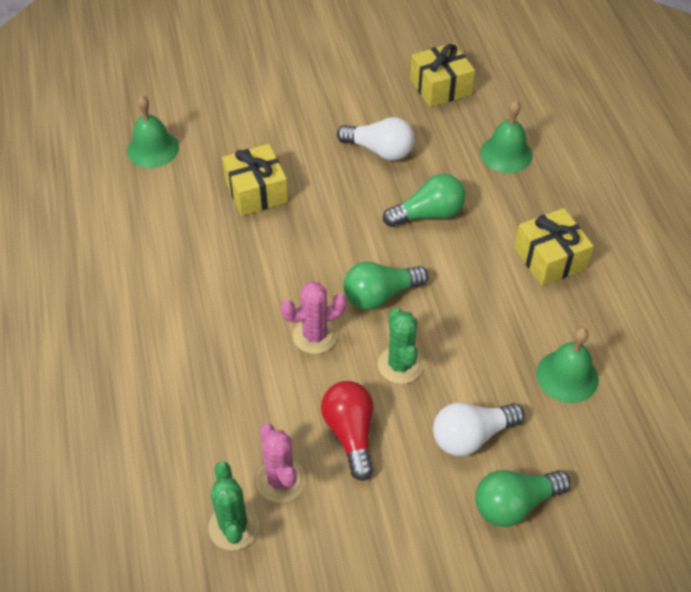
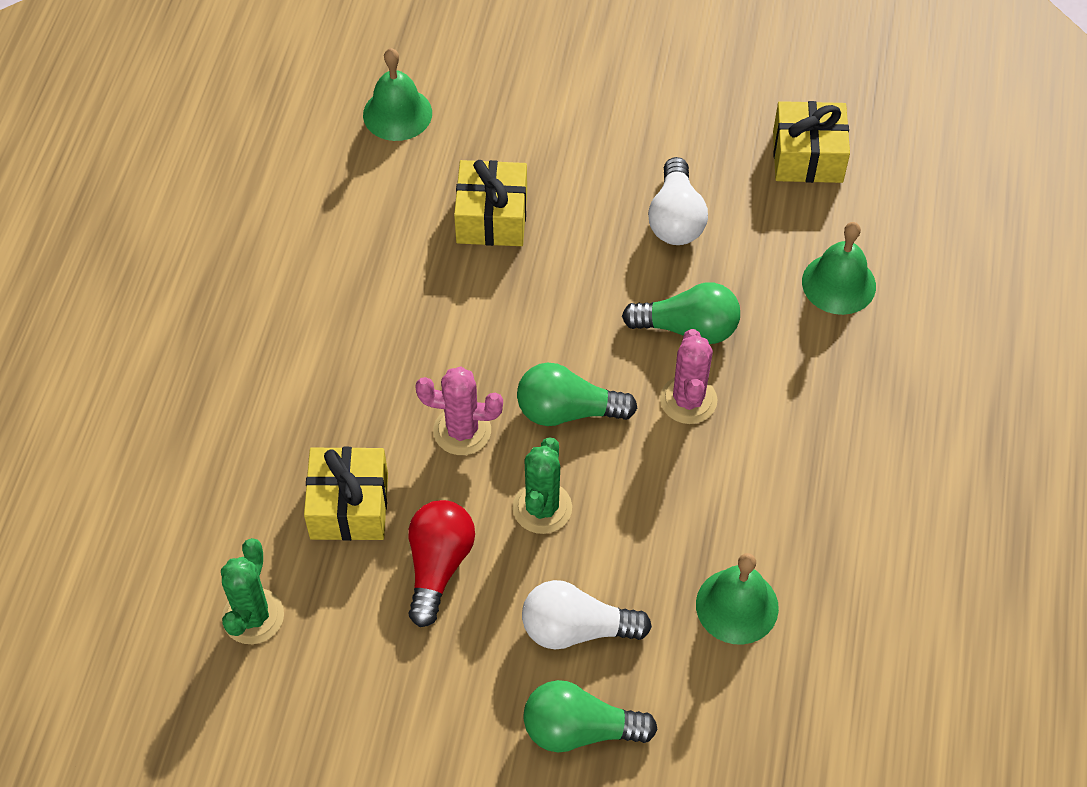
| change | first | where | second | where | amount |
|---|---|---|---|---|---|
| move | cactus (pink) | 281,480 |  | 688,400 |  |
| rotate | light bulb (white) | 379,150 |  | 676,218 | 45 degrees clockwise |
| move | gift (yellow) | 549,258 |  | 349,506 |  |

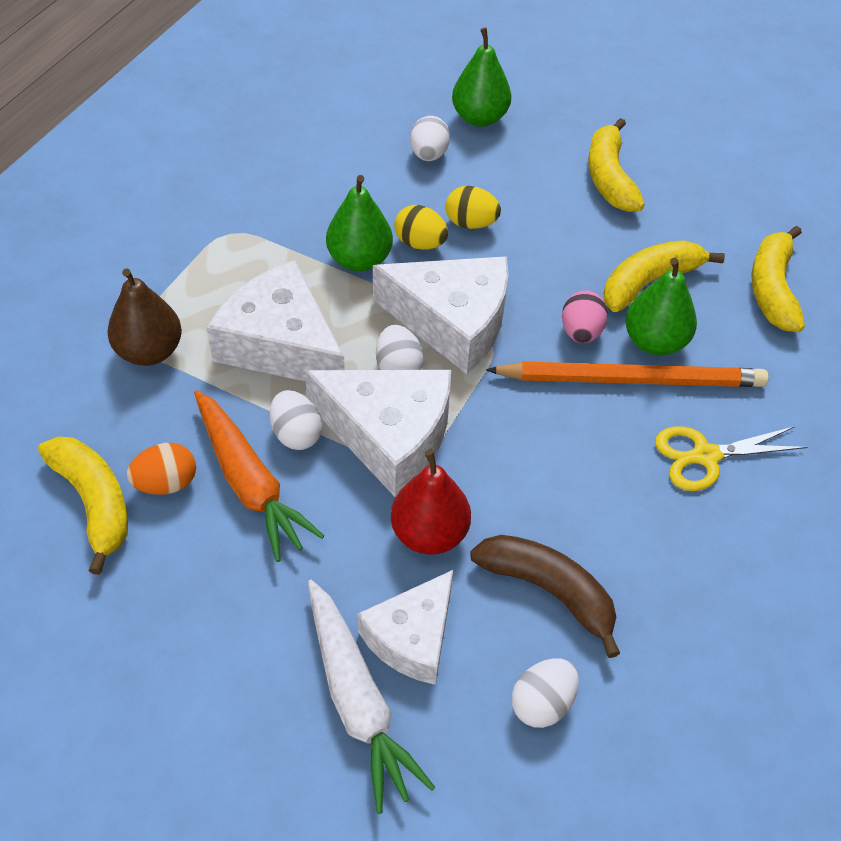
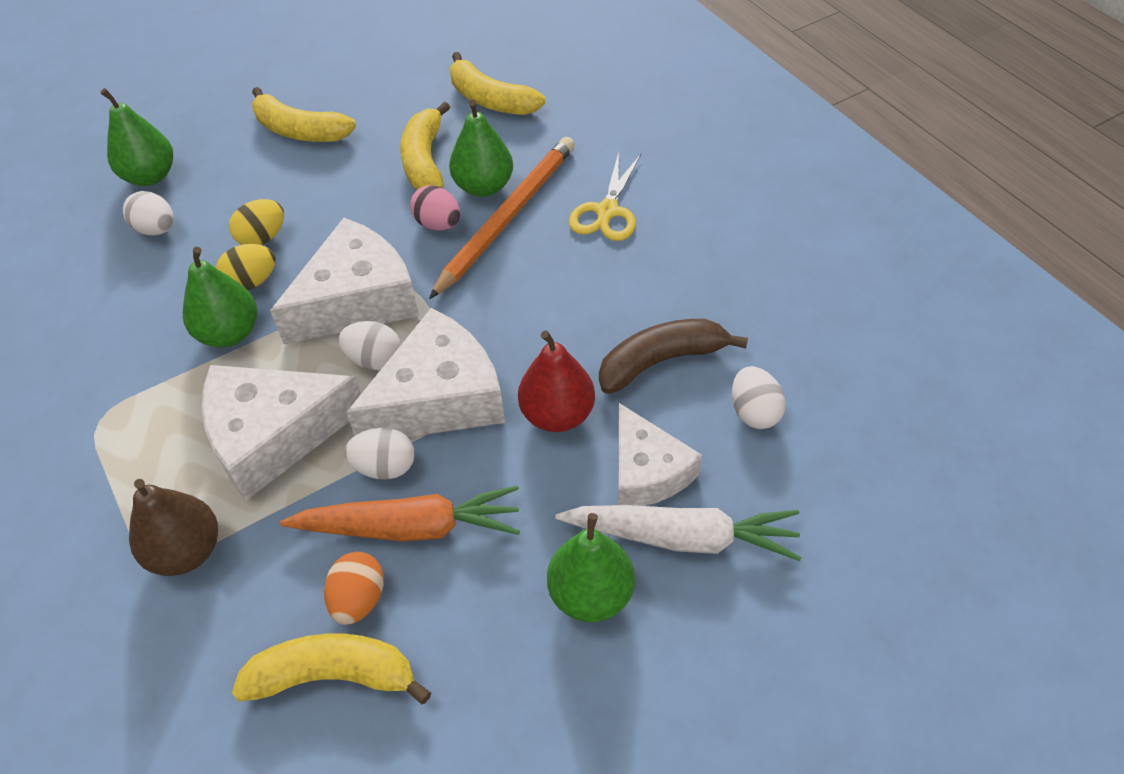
| change | first | where | second | where | amount |
|---|---|---|---|---|---|
| insert |  |  | pear (green) | 591,595 |  |

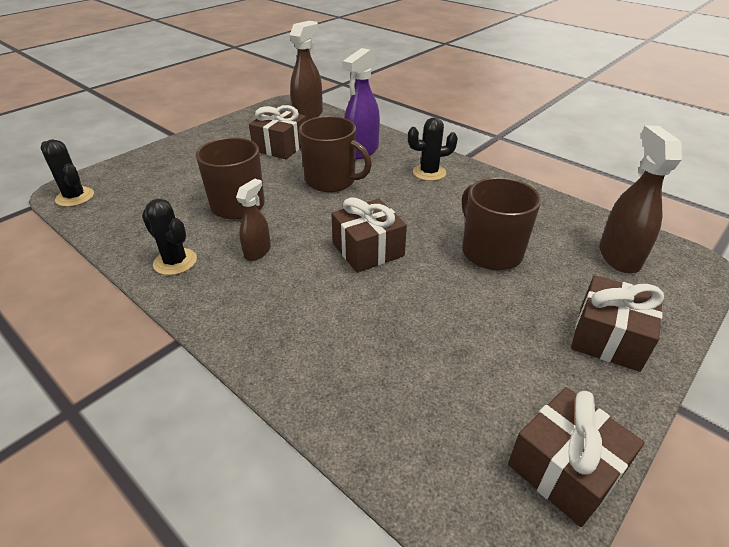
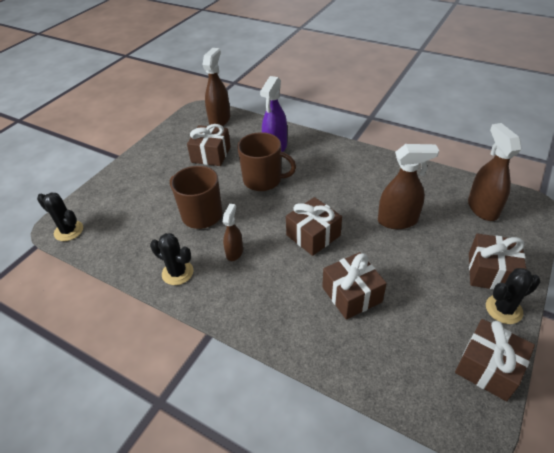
| change | first | where | second | where | amount |
|---|---|---|---|---|---|
| move | cactus (black) | 429,172 |  | 503,309 |  |
| replace | mug (brown) | 491,251 | spray bottle (brown) | 397,221 |  |
| insert |  |  | gift (brown) | 352,294 |  |

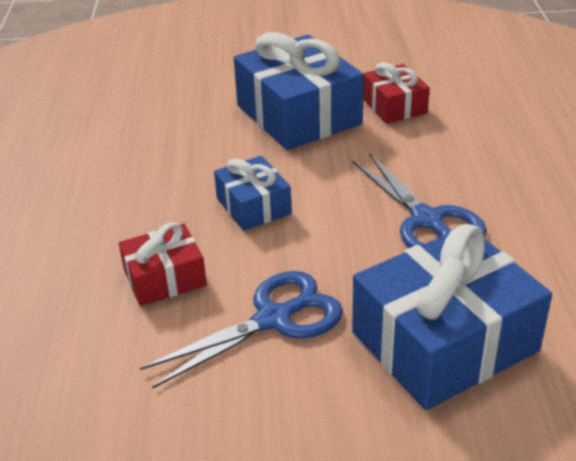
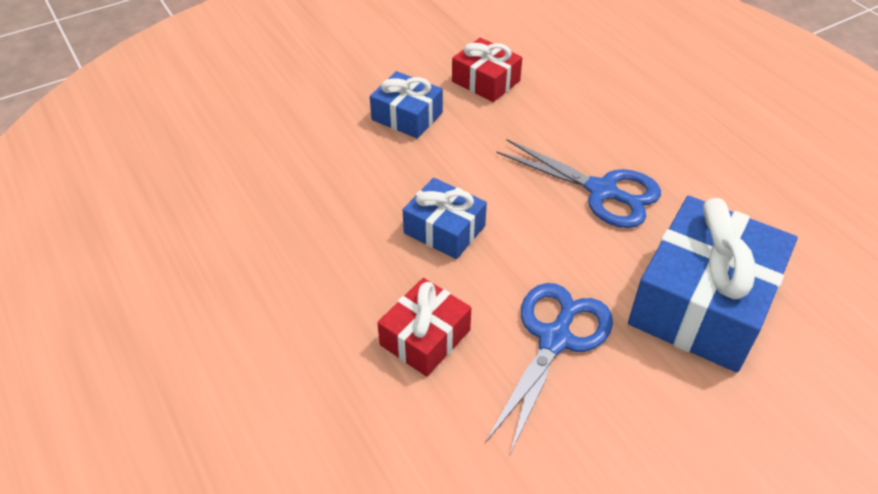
| change | first | where | second | where | amount |
|---|---|---|---|---|---|
| resize | gift (blue) | 298,114 |  | 407,116 | x0.53 |

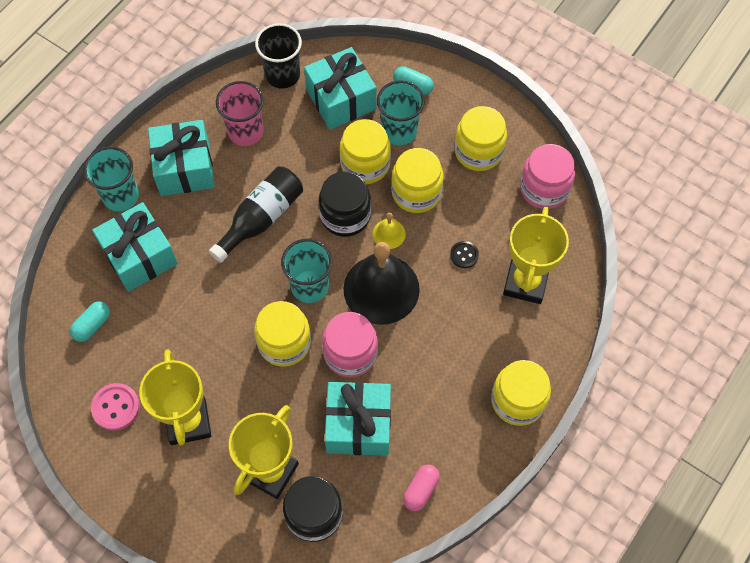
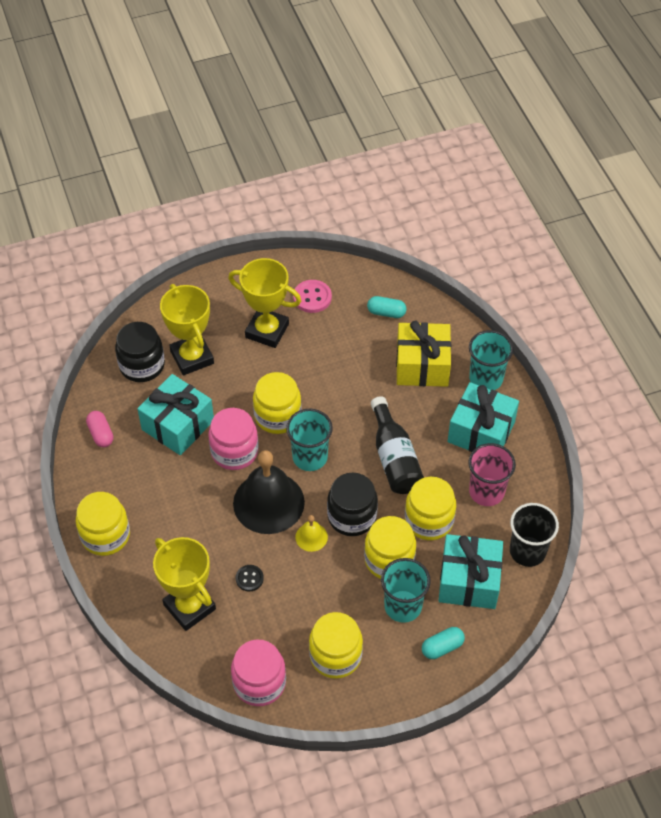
| change | first | where | second | where | amount |
|---|---|---|---|---|---|
| rotate | capsule (turquoise) | 92,325 |  | 386,313 | 60 degrees counterclockwise |
| recolor | gift (turquoise) | 139,256 | gift (yellow) | 422,365 |  |
| move | jar (yellow) | 416,192 |  | 429,520 |  |

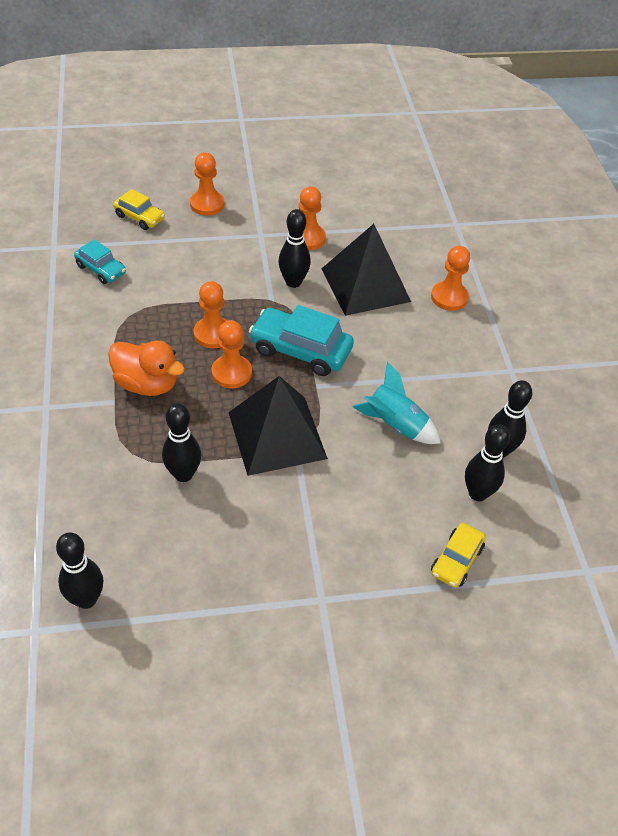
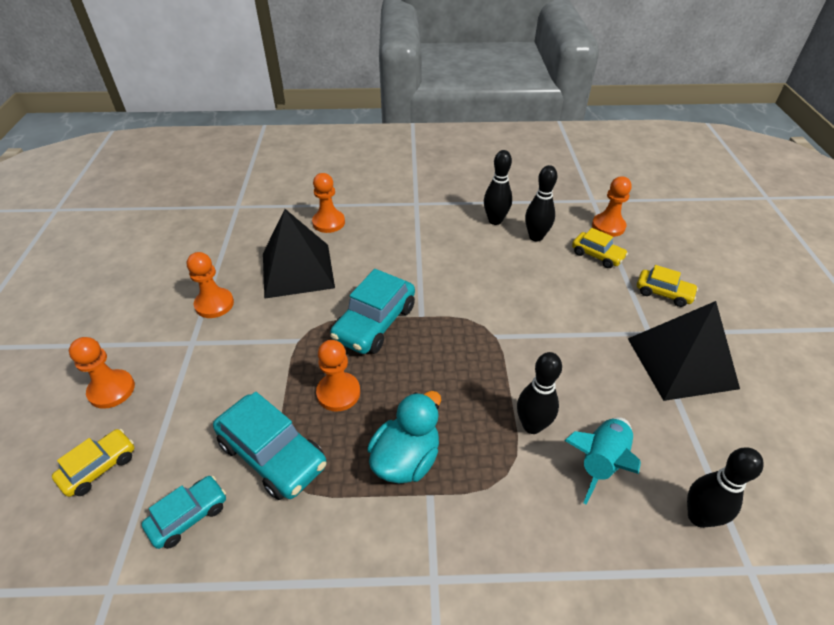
| change | first | where | second | where | amount |
|---|---|---|---|---|---|
| recolor | duck (orange) | 147,384 | duck (turquoise) | 406,459 |  |
| move | pawn (orange) | 231,373 |  | 608,226 |  |
| move | pyramid (black) | 277,435 |  | 681,362 |  |
| delete | bowling pin (black) | 293,282 |  |  |  |
| move | rocket (turquoise) | 395,425 |  | 600,462 |  |
| insert |  |  | car (turquoise) | 272,454 |  |
| insert |  |  | car (yellow) | 663,293 |  |

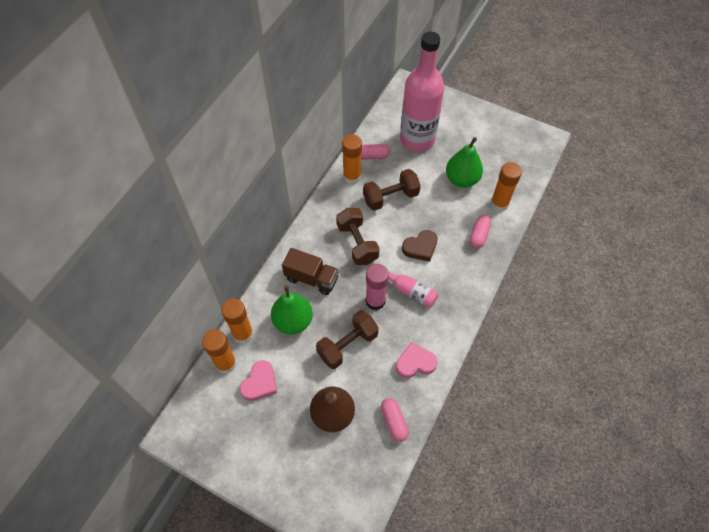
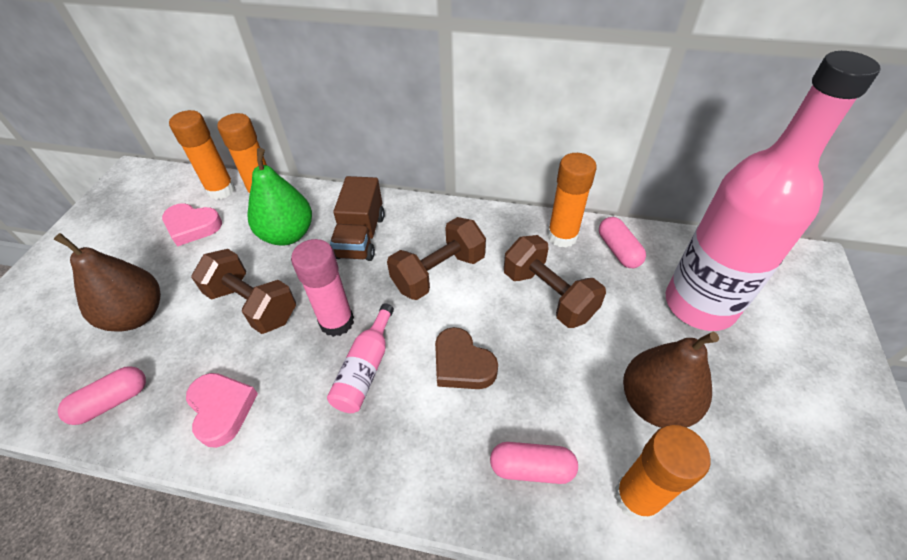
| change | first | where | second | where | amount |
|---|---|---|---|---|---|
| recolor | pear (green) | 462,179 | pear (brown) | 655,403 |  |

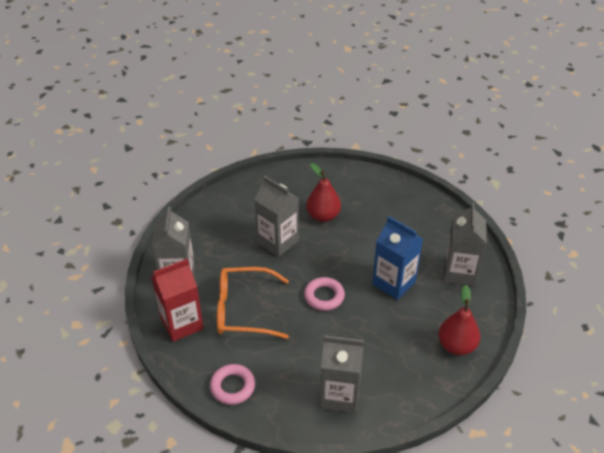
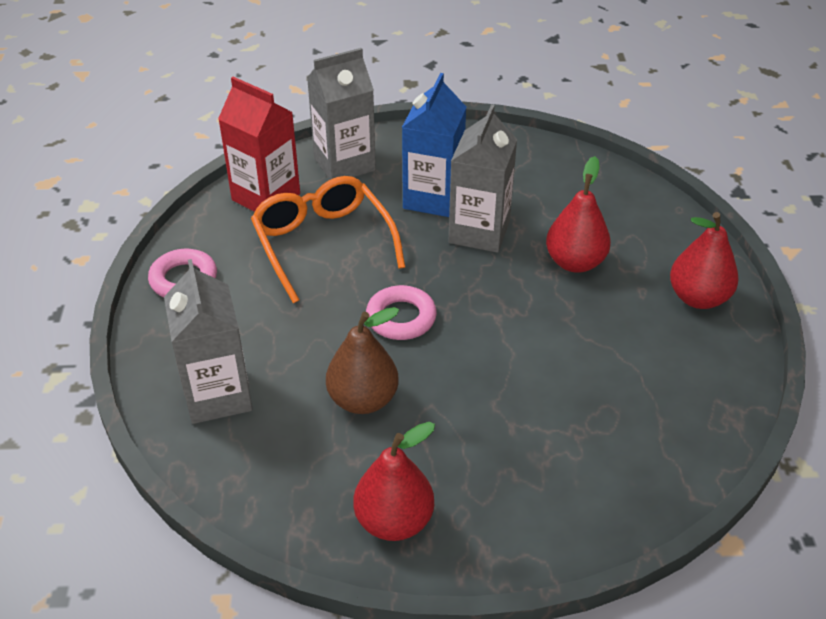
| change | first | where | second | where | amount |
|---|---|---|---|---|---|
| move | carton (blue) | 393,283 |  | 433,198 |  |
| delete | carton (grey) | 459,272 |  |  |  |
| insert |  |  | pear (brown) | 363,400 |  |
| insert |  |  | pear (red) | 698,298 |  |

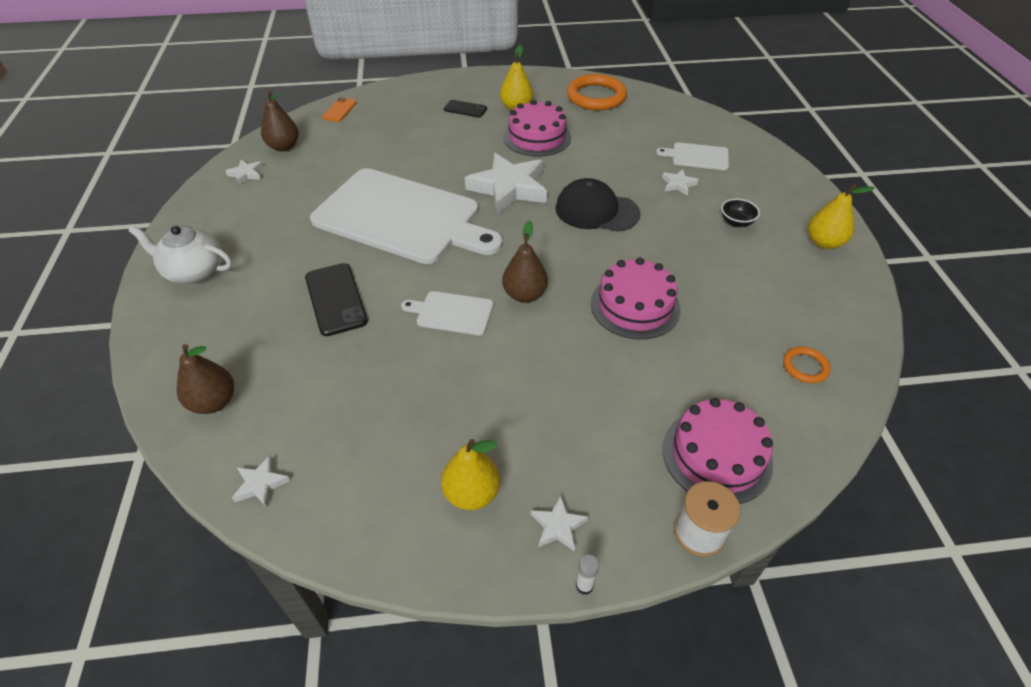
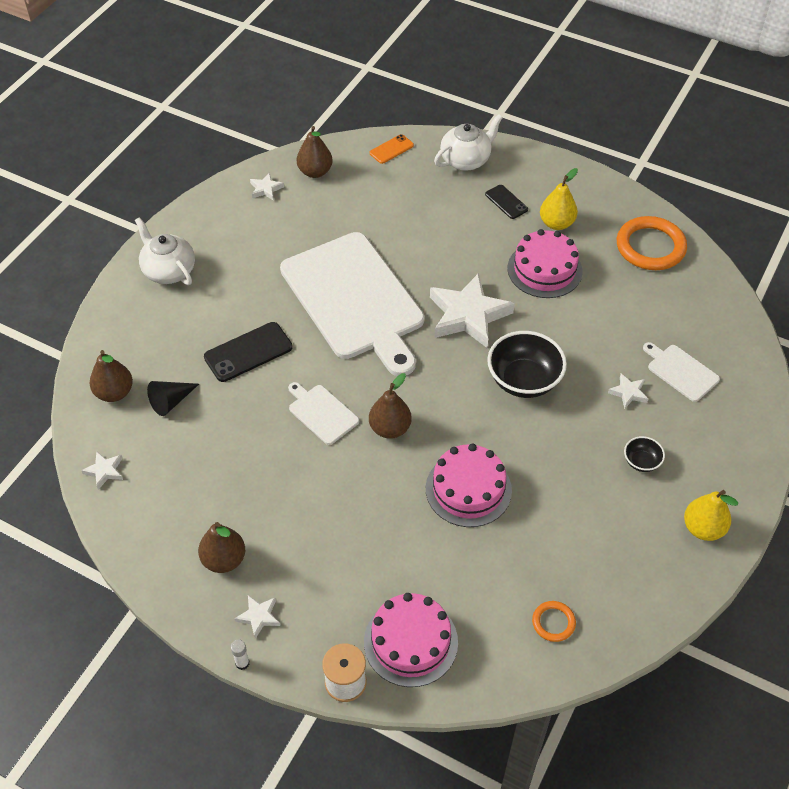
| change | first | where | second | where | amount |
|---|---|---|---|---|---|
| rotate | phone (black) | 336,299 |  | 248,352 | 45 degrees clockwise |
| recolor | pear (yellow) | 472,493 | pear (brown) | 224,560 |  |
| replace | cap (black) | 596,211 | bowl (black) | 524,380 |  |
| insert |  |  | cone (black) | 171,401 |  |
| insert |  |  | teapot (white) | 466,160 |  |

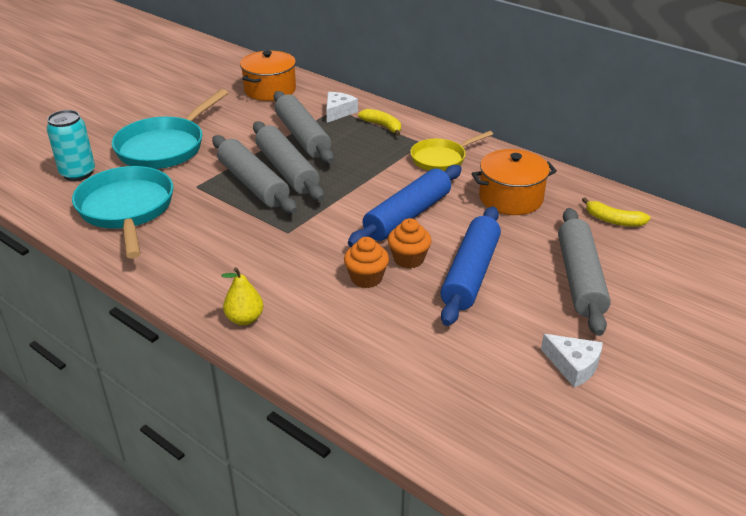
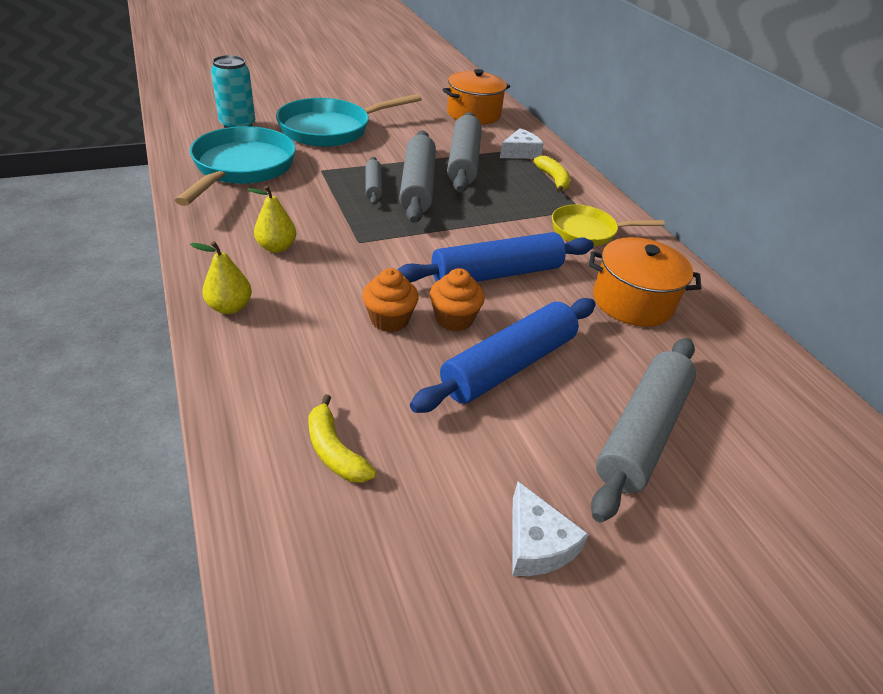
| change | first | where | second | where | amount |
|---|---|---|---|---|---|
| resize | rolling pin (grey) | 253,184 |  | 373,186 | x0.51 |
| move | banana (yellow) | 613,220 |  | 334,451 |  |
| insert |  |  | pear (yellow) | 277,247 |  |

